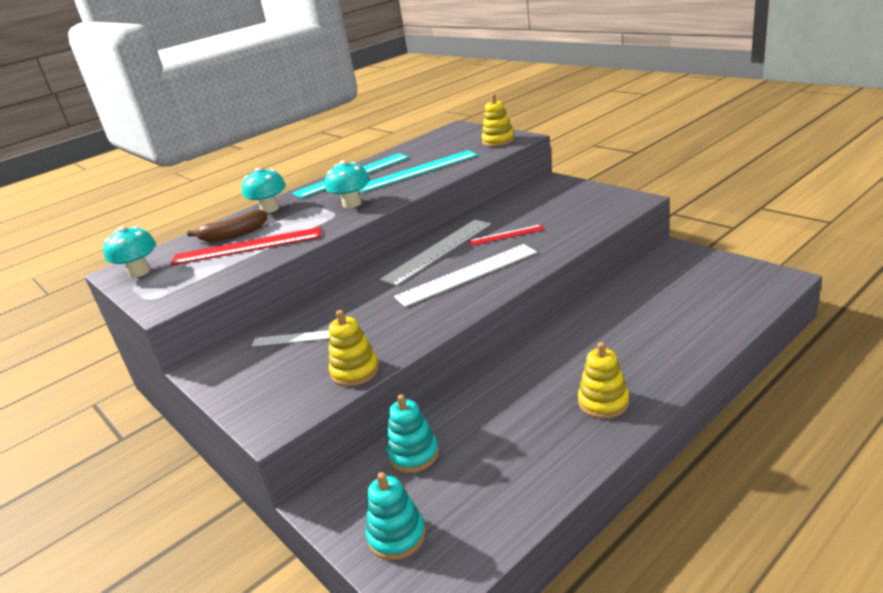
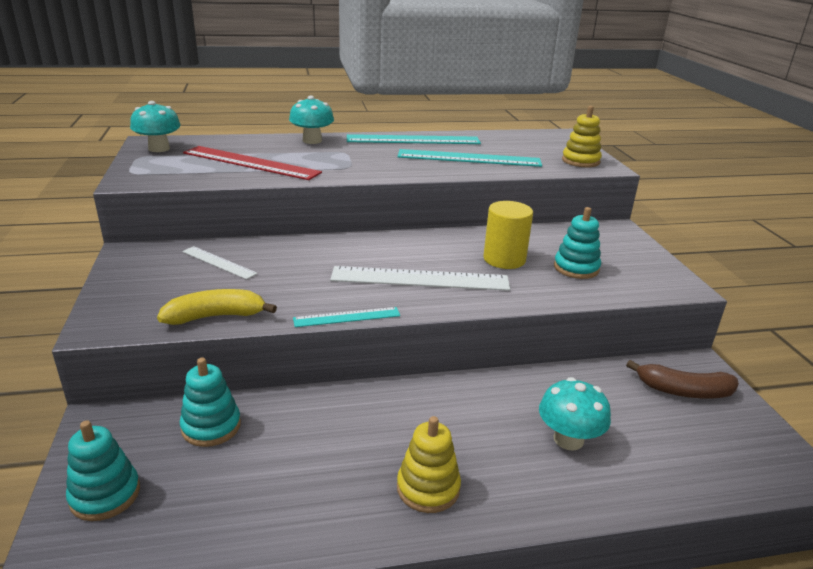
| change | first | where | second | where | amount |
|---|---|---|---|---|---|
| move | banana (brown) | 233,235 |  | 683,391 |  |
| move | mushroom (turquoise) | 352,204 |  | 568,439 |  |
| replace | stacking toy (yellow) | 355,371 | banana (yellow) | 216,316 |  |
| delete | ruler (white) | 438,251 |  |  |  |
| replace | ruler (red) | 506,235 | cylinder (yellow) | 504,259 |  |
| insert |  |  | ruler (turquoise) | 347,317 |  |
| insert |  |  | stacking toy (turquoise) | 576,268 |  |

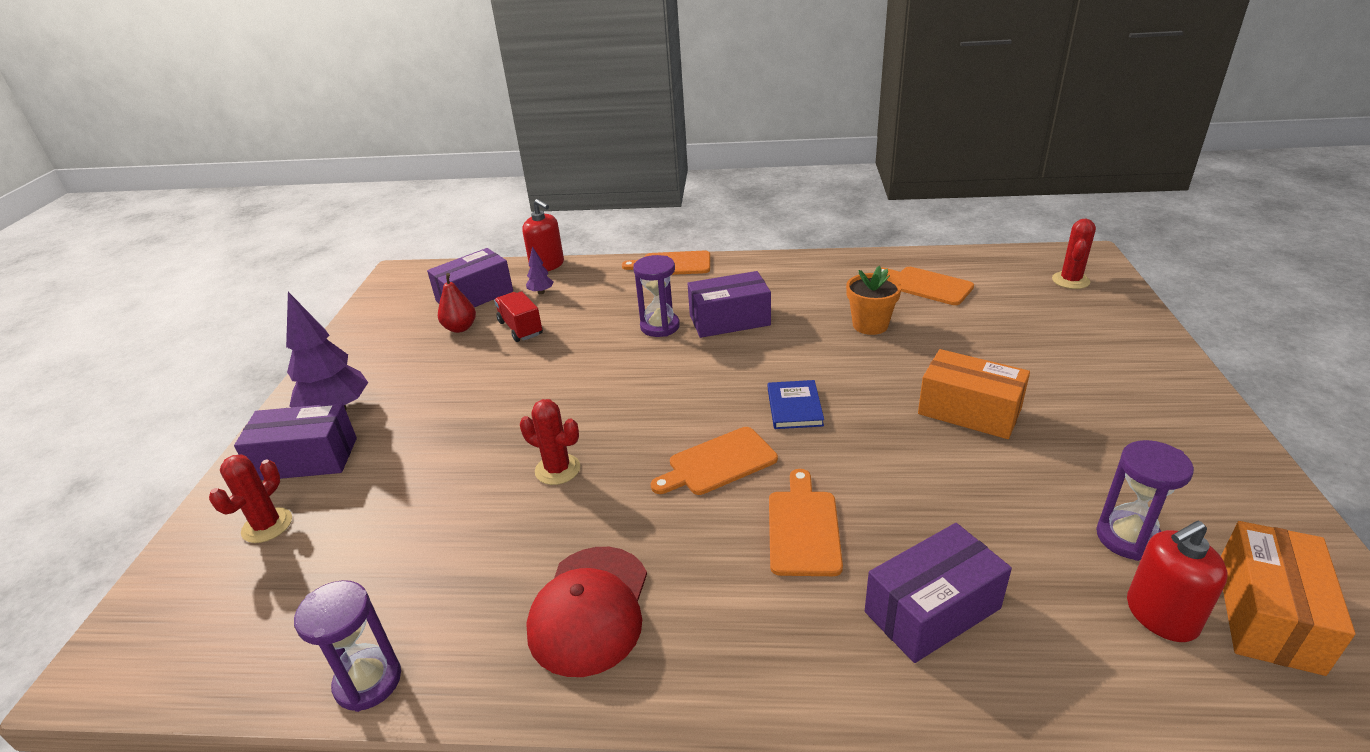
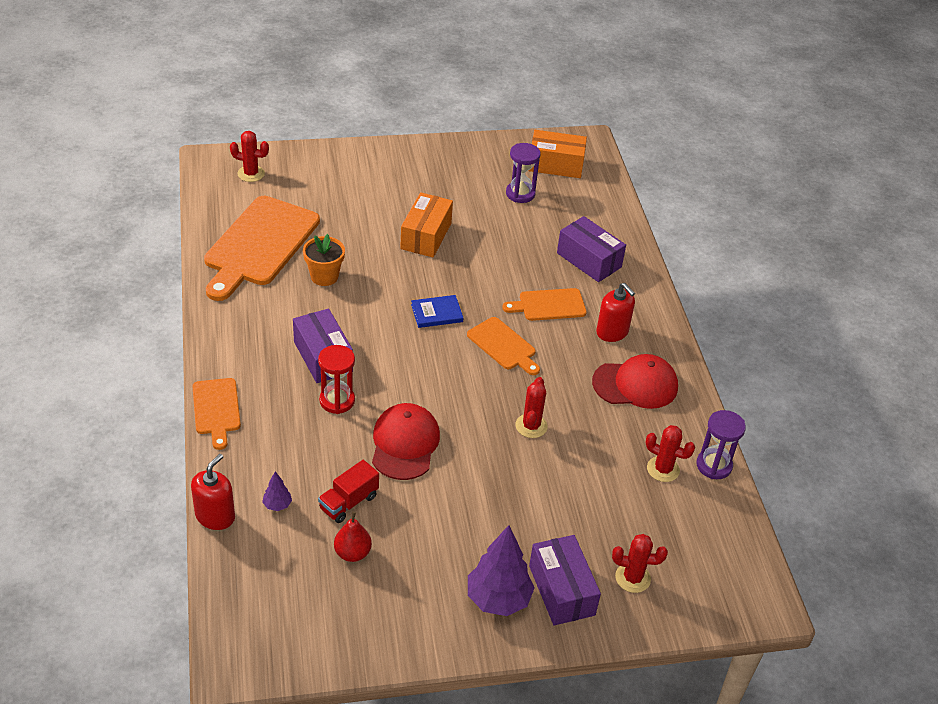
| change | first | where | second | where | amount |
|---|---|---|---|---|---|
| delete | box (purple) | 474,296 |  |  |  |
| recolor | hourglass (purple) | 660,326 | hourglass (red) | 337,401 |  |
| resize | cutting board (orange) | 926,285 |  | 259,245 | x1.93 |
| move | soap dispenser (red) | 1161,615 |  | 612,332 |  |
| insert |  |  | cap (red) | 405,444 |  |
| insert |  |  | cactus (red) | 663,469 |  |

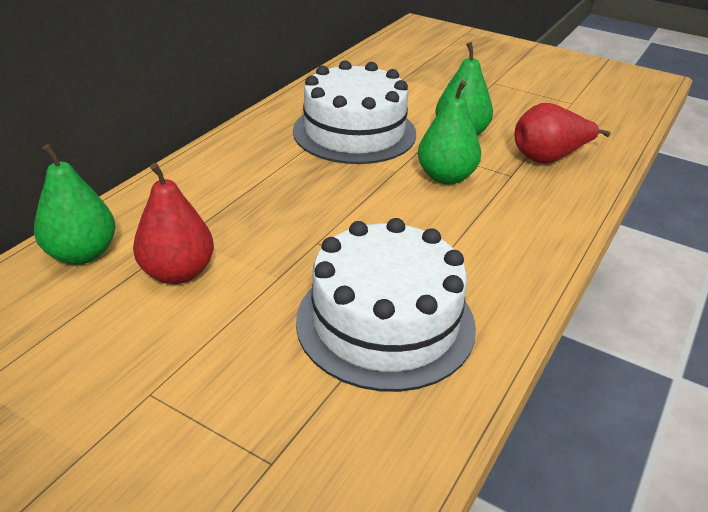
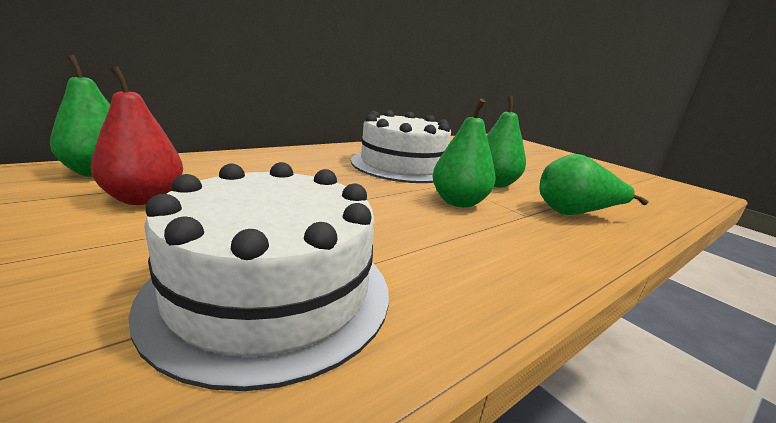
| change | first | where | second | where | amount |
|---|---|---|---|---|---|
| recolor | pear (red) | 549,158 | pear (green) | 574,214 |  |

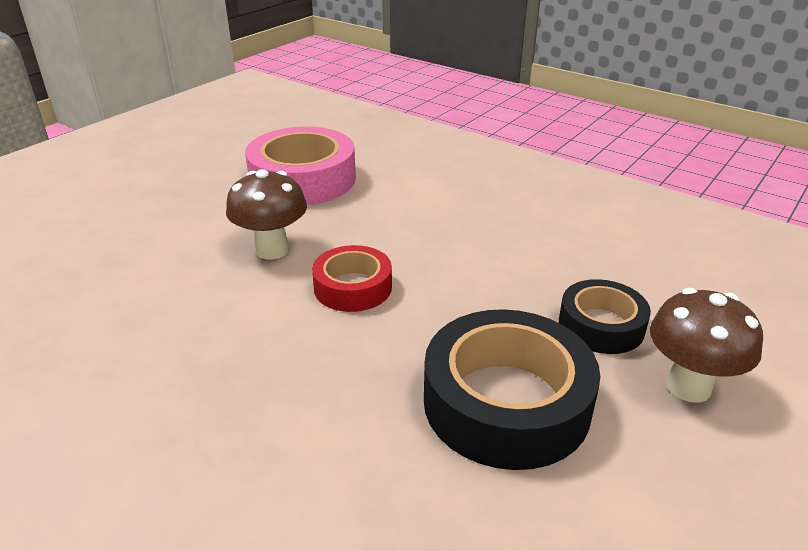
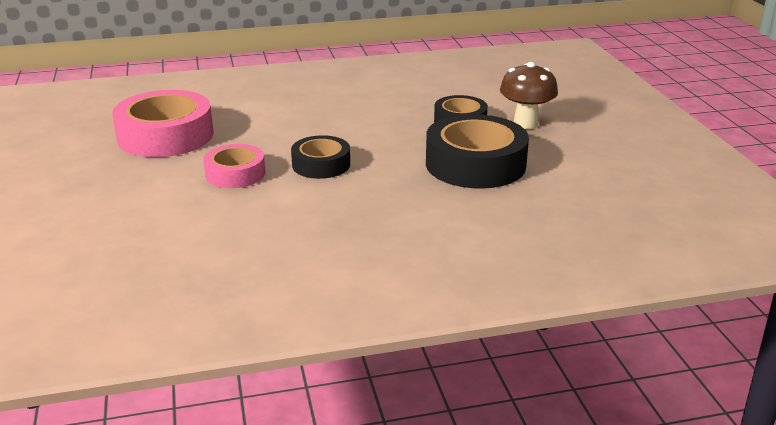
| change | first | where | second | where | amount |
|---|---|---|---|---|---|
| replace | mushroom (brown) | 272,250 | tape (pink) | 235,174 |  |
| recolor | tape (red) | 353,287 | tape (black) | 321,164 |  |

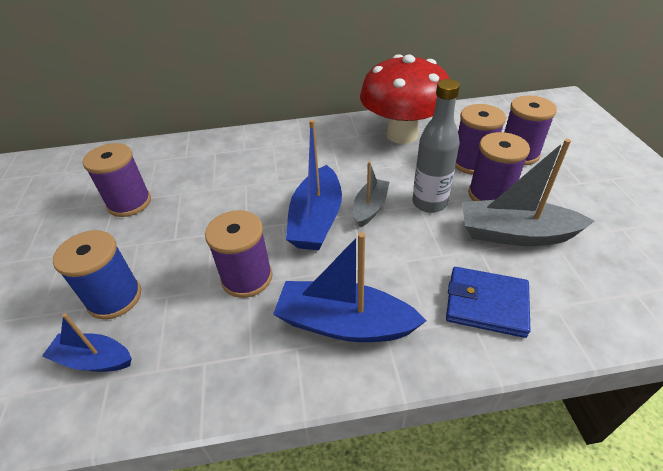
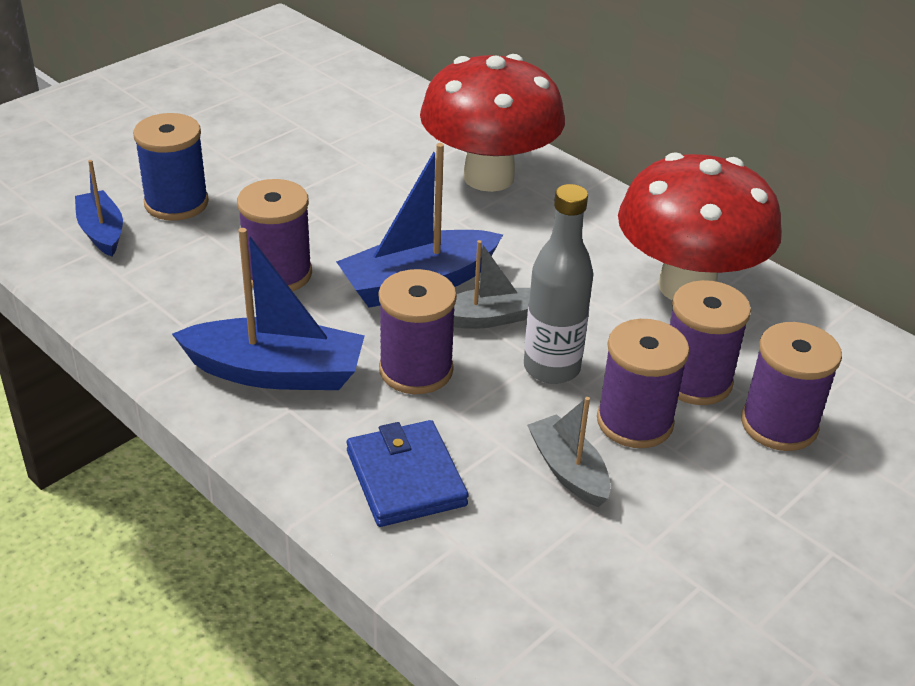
| change | first | where | second | where | amount |
|---|---|---|---|---|---|
| move | spool (purple) | 129,203 |  | 416,370 |  |
| rotate | boat (blue) | 344,323 |  | 276,372 | 120 degrees clockwise |
| resize | boat (grey) | 515,234 |  | 568,471 | x0.60 |
| insert |  |  | mushroom (red) | 488,177 |  |

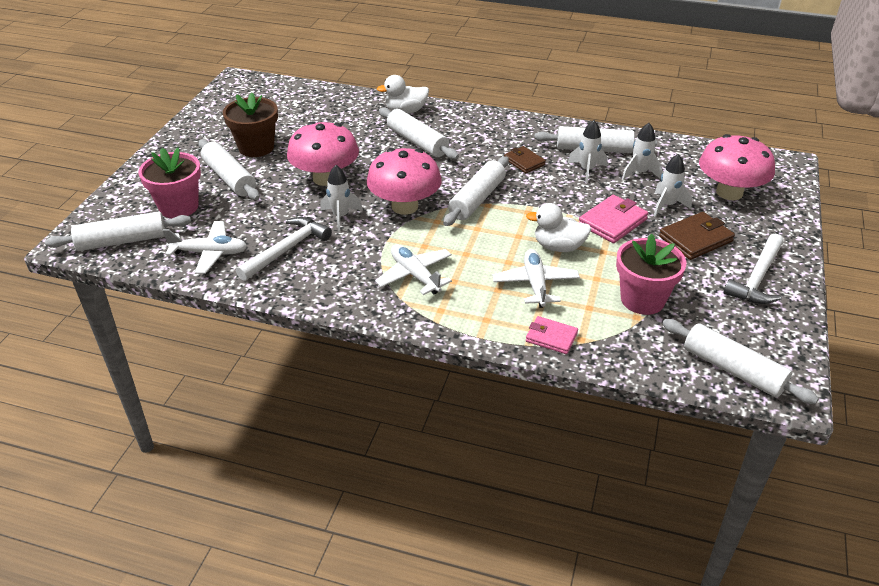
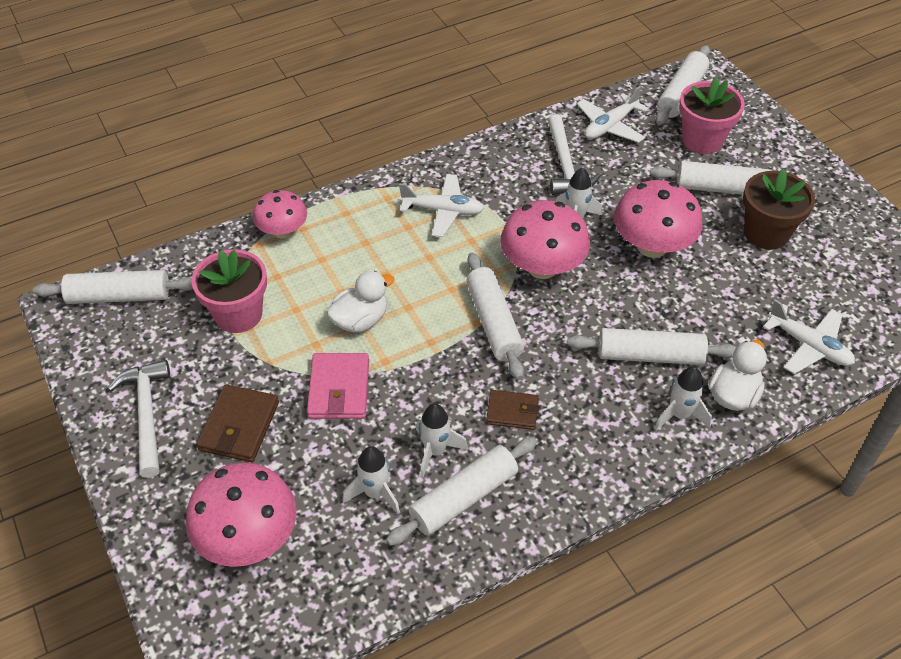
| change | first | where | second | where | amount |
|---|---|---|---|---|---|
| move | plane (white) | 535,284 |  | 808,346 |  |
| replace | wallet (pink) | 551,337 | mushroom (pink) | 283,231 |  |
| move | rocket (white) | 667,205 |  | 679,415 |  |

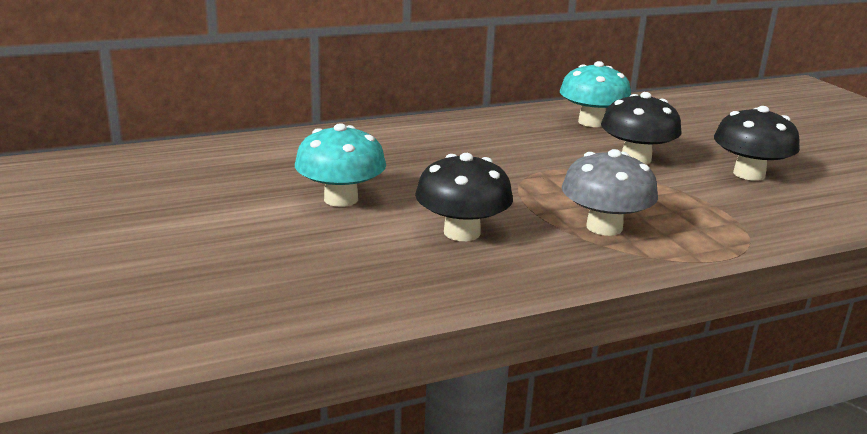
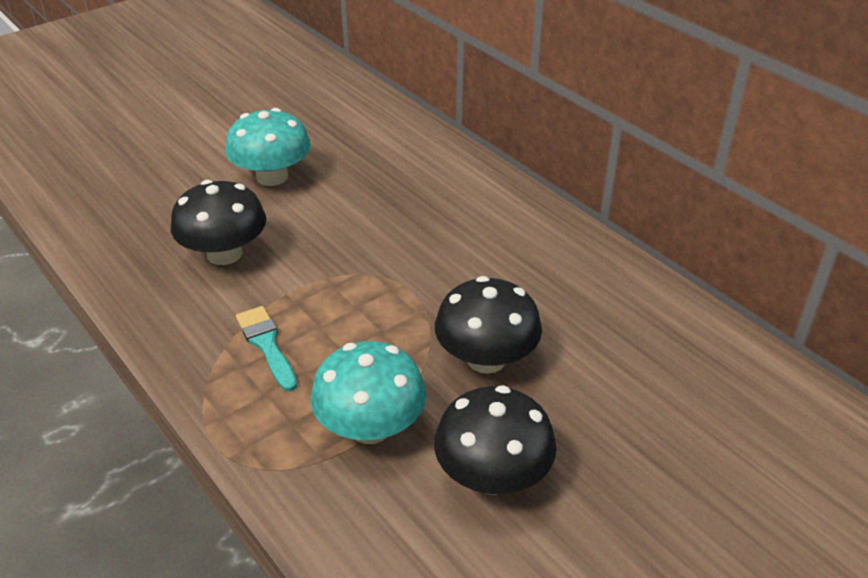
| change | first | where | second | where | amount |
|---|---|---|---|---|---|
| move | mushroom (turquoise) | 591,122 |  | 370,427 |  |
| replace | mushroom (grey) | 604,227 | brush (turquoise) | 266,345 |  |

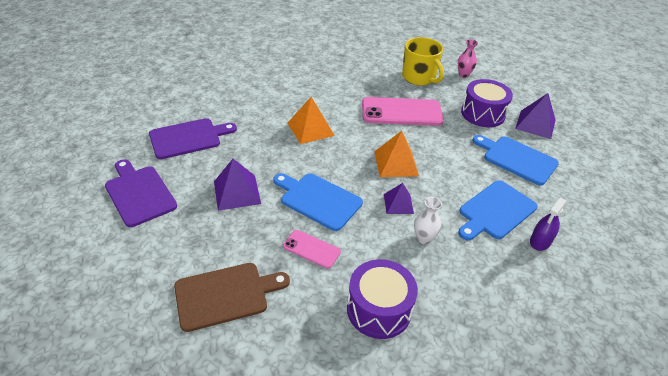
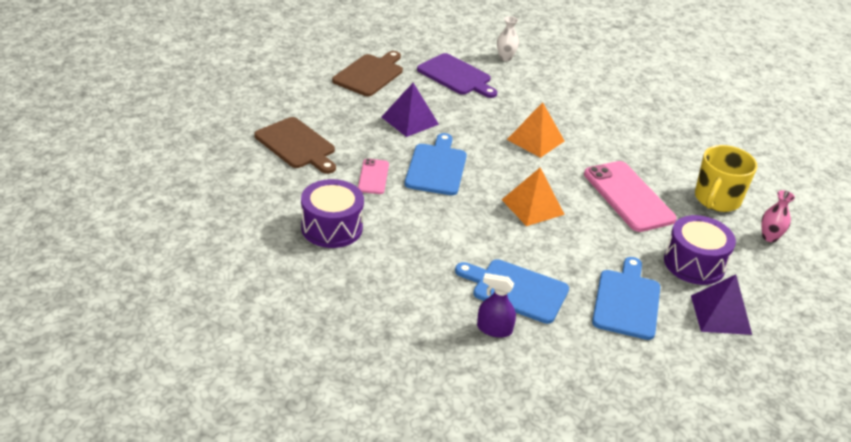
| change | first | where | second | where | amount |
|---|---|---|---|---|---|
| recolor | cutting board (purple) | 139,193 | cutting board (brown) | 369,74 |  |
| delete | pyramid (purple) | 398,203 |  |  |  |
| move | vase (white) | 424,238 |  | 505,58 |  |

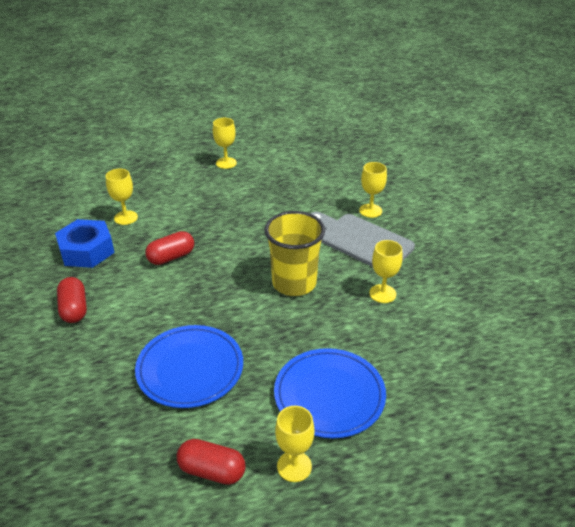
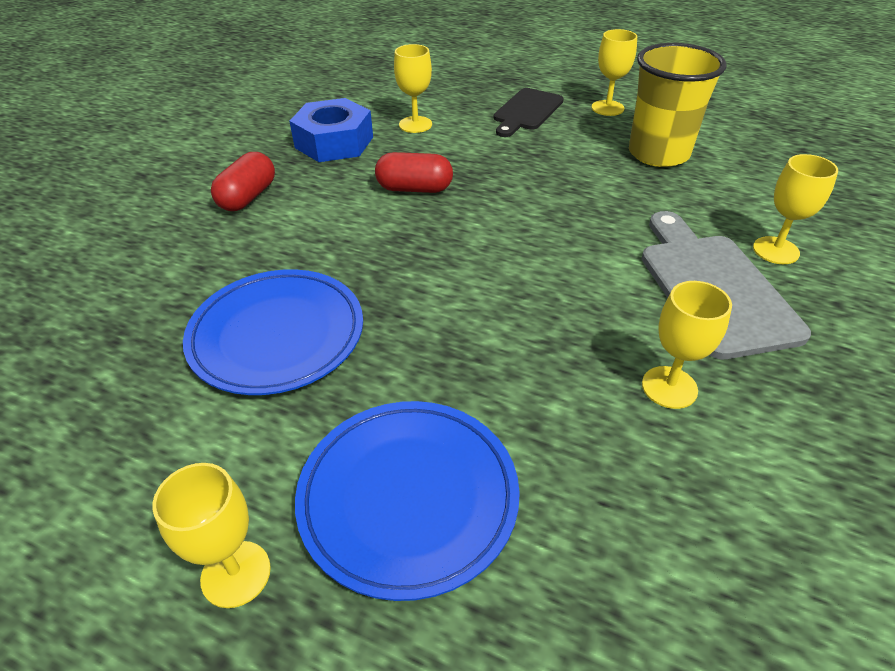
| change | first | where | second | where | amount |
|---|---|---|---|---|---|
| delete | capsule (red) | 212,471 |  |  |  |
| move | cup (yellow) | 294,283 |  | 658,154 |  |
| insert |  |  | cutting board (black) | 526,111 |  |

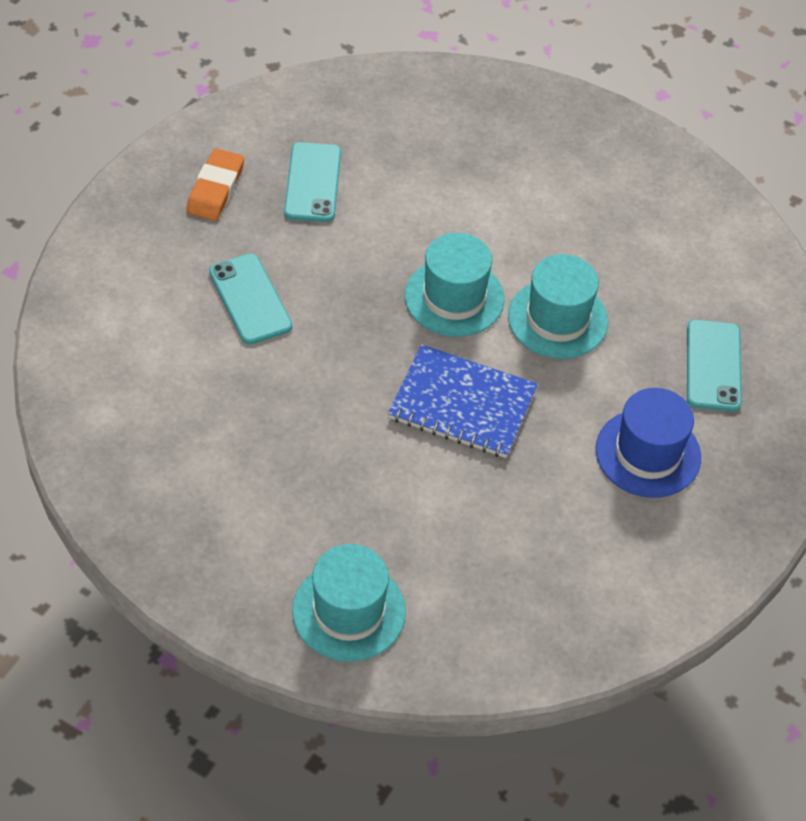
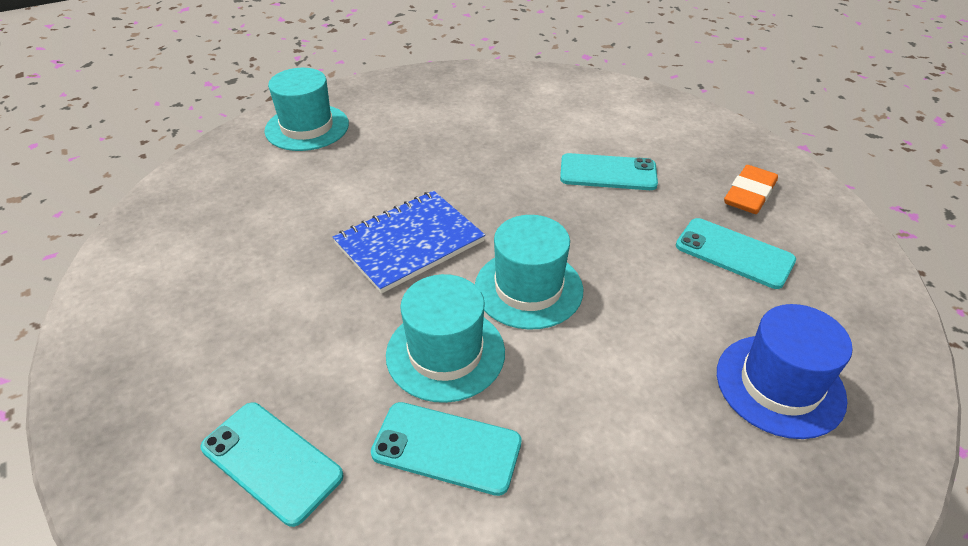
| change | first | where | second | where | amount |
|---|---|---|---|---|---|
| rotate | eraser (orange) | 215,189 |  | 749,194 | 75 degrees clockwise |
| move | hat (blue) | 648,453 |  | 779,385 |  |
| insert |  |  | phone (turquoise) | 446,448 |  |

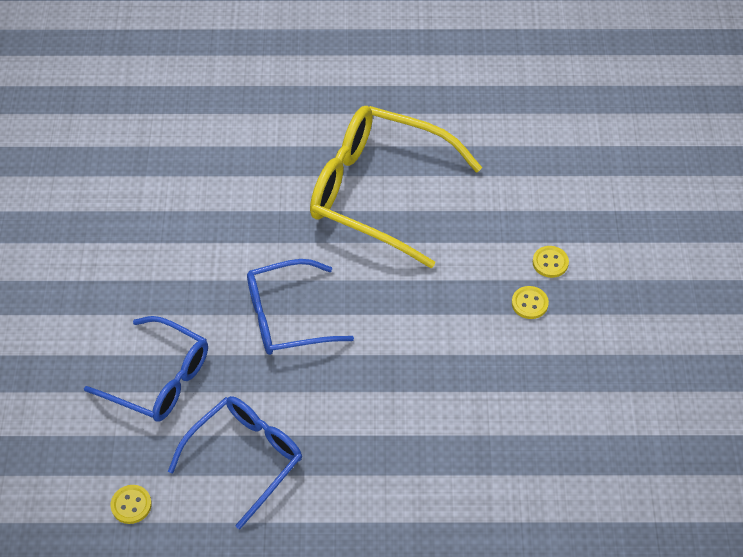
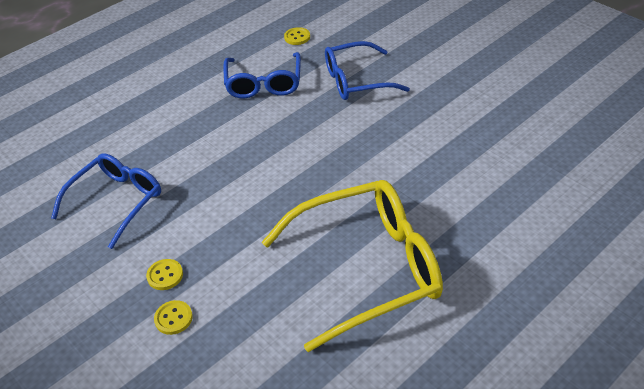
| change | first | where | second | where | amount |
|---|---|---|---|---|---|
| move | glasses (blue) | 287,317 |  | 116,201 |  |

